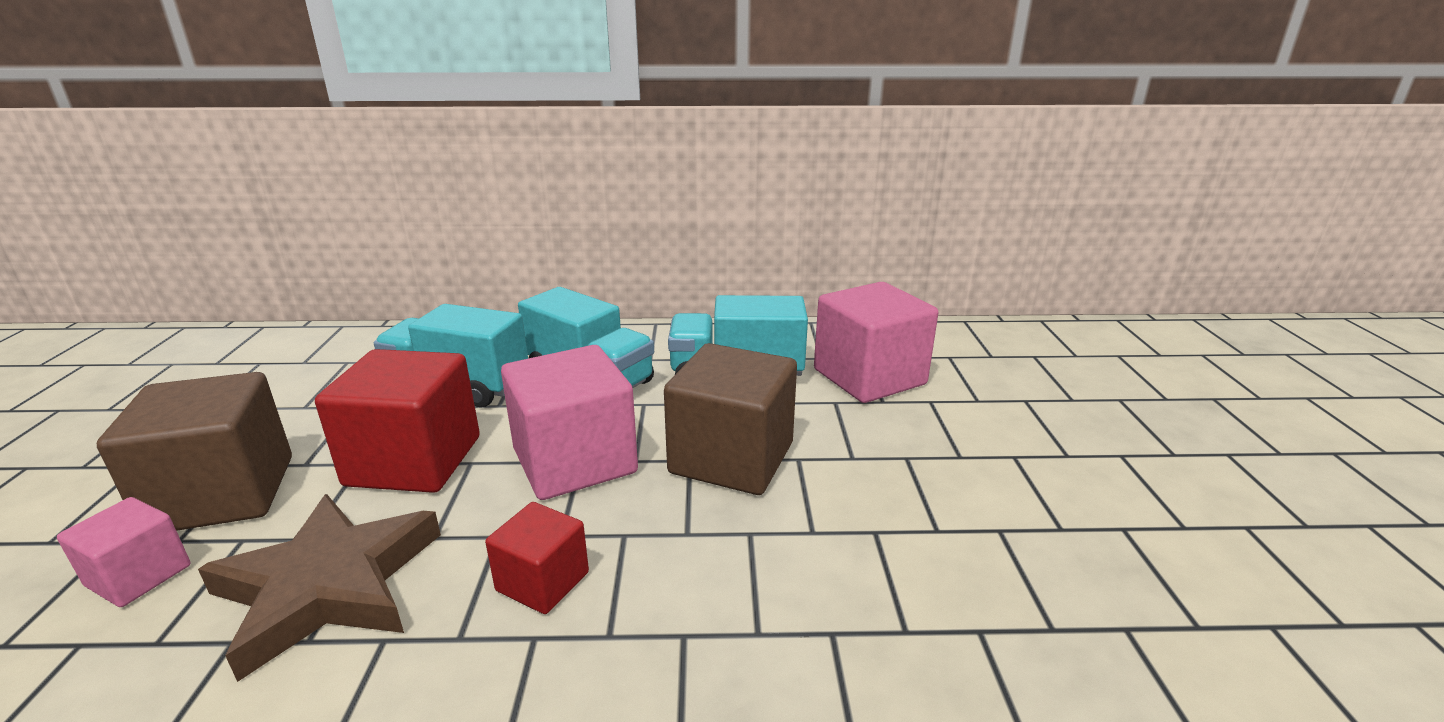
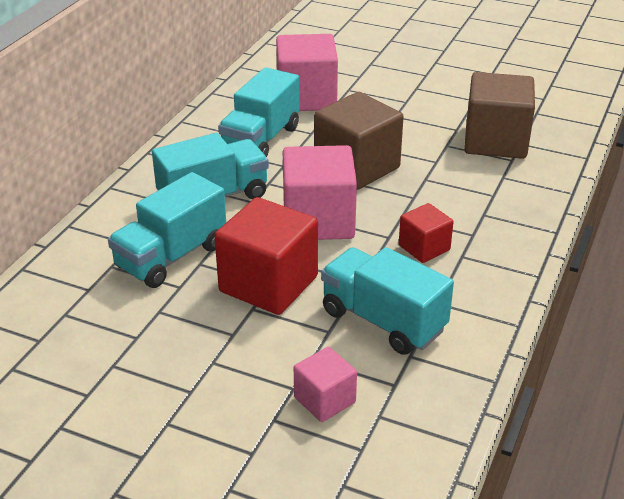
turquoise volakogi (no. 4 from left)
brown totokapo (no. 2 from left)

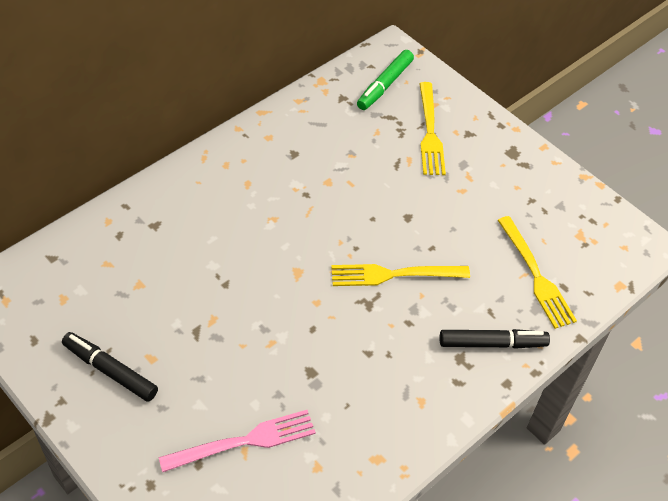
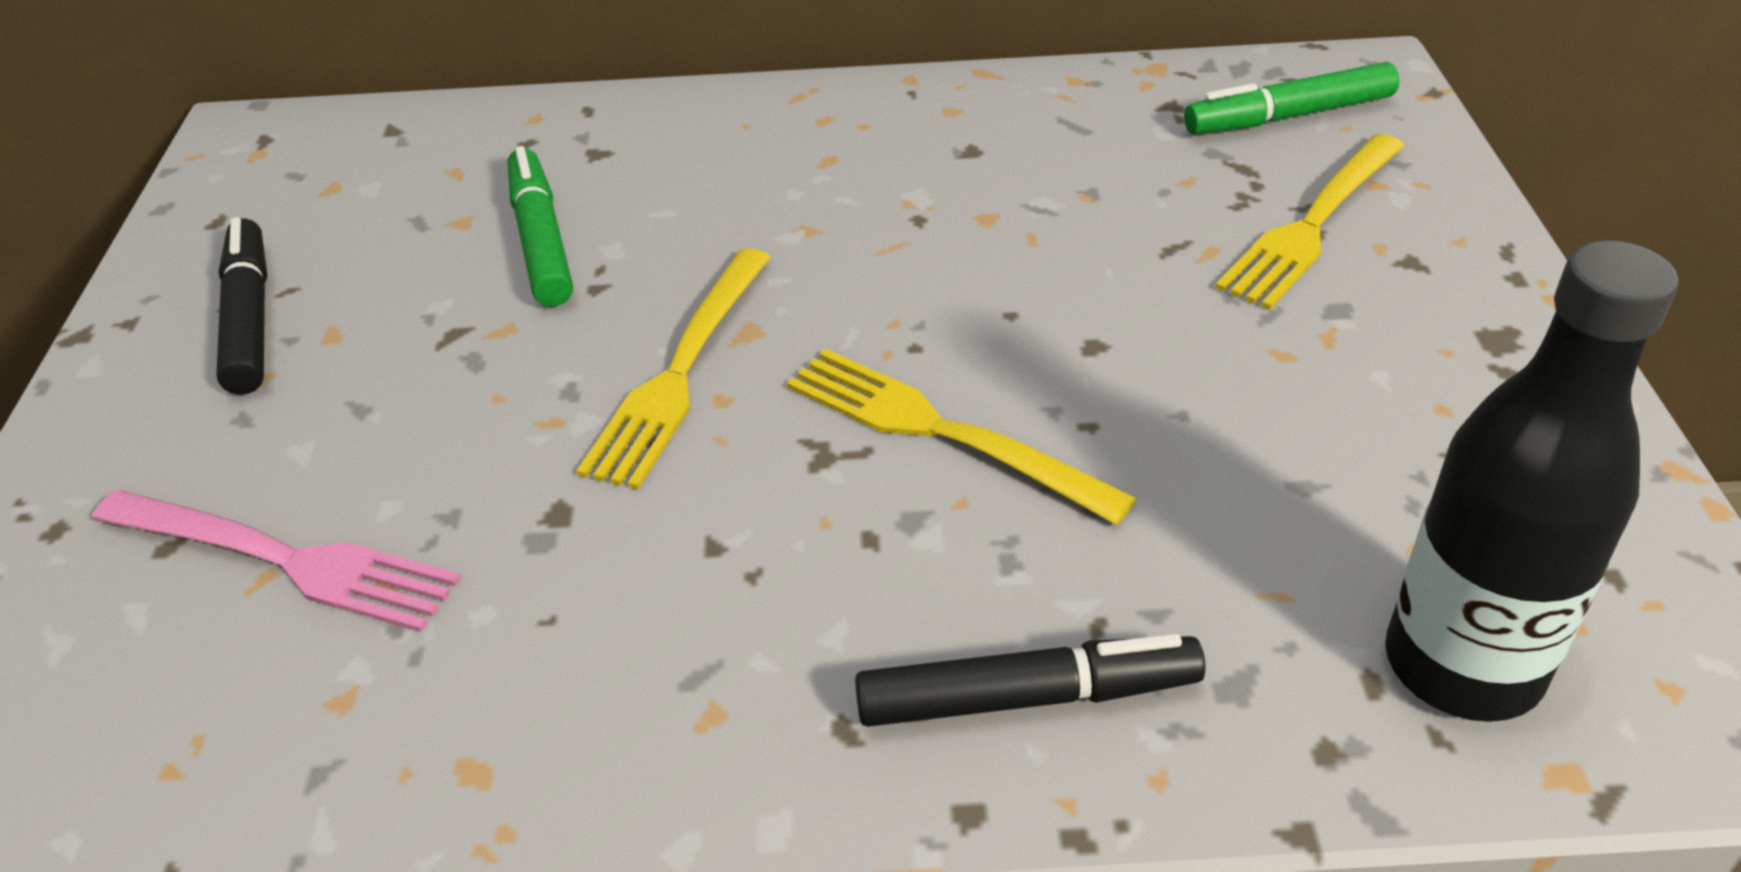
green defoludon (no. 1 from left)
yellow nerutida (no. 1 from left)
black defoludon (no. 2 from left)
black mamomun

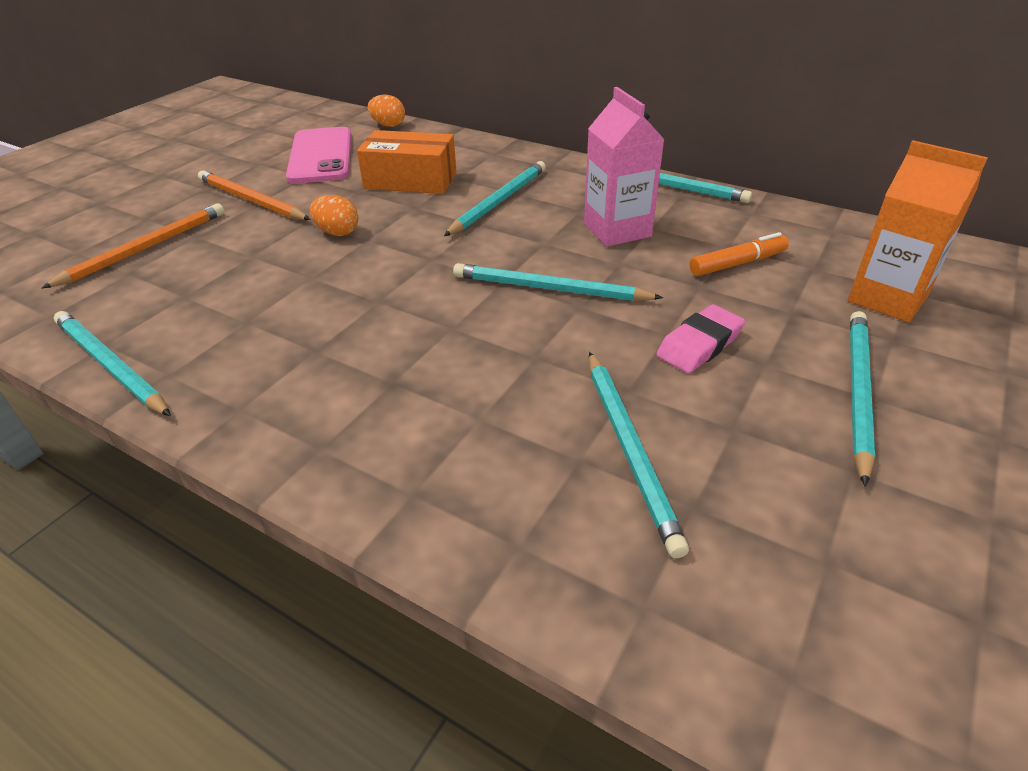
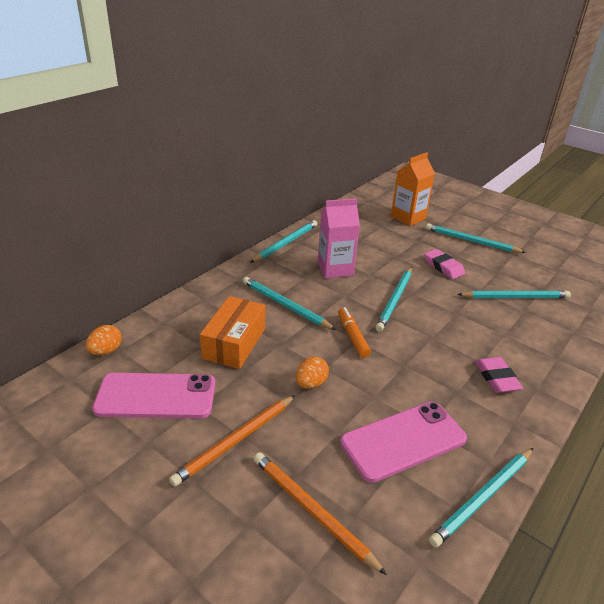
orange defoludon
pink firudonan (no. 2 from left)
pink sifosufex (no. 2 from left)

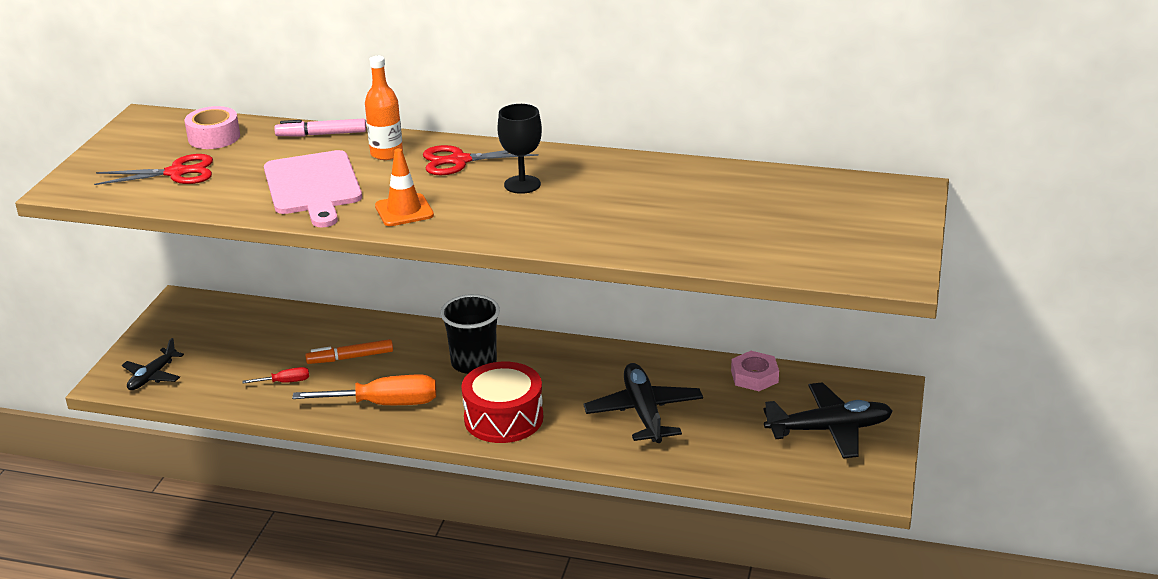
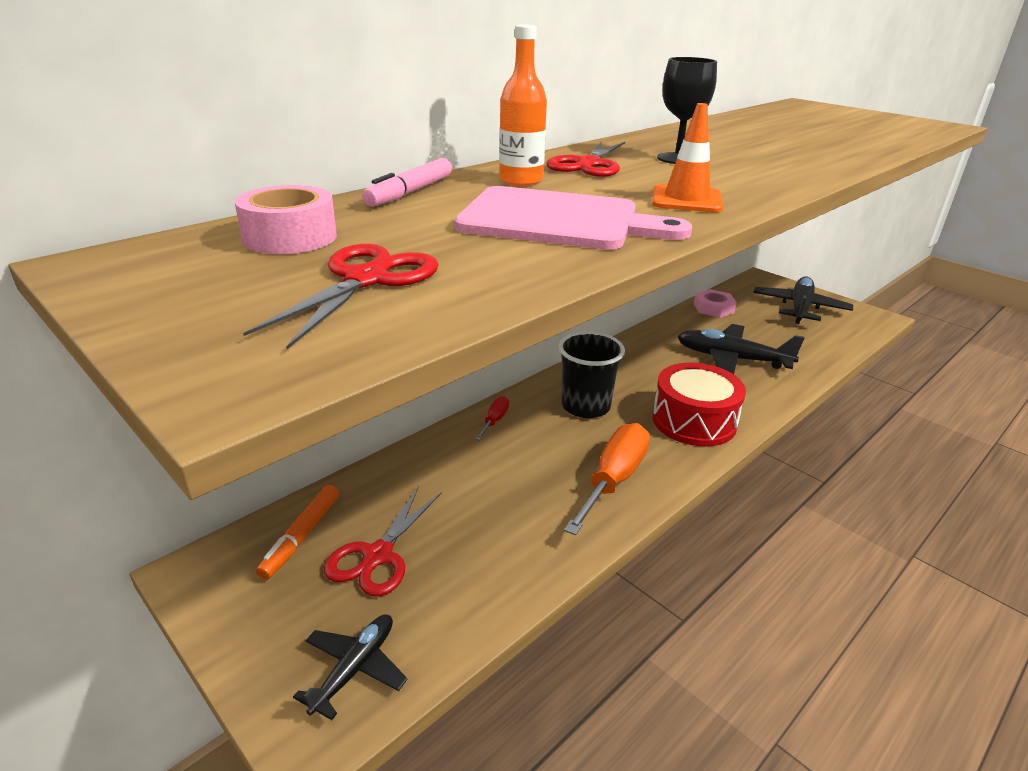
orange defoludon
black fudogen (no. 1 from left)
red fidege (no. 2 from left)
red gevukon

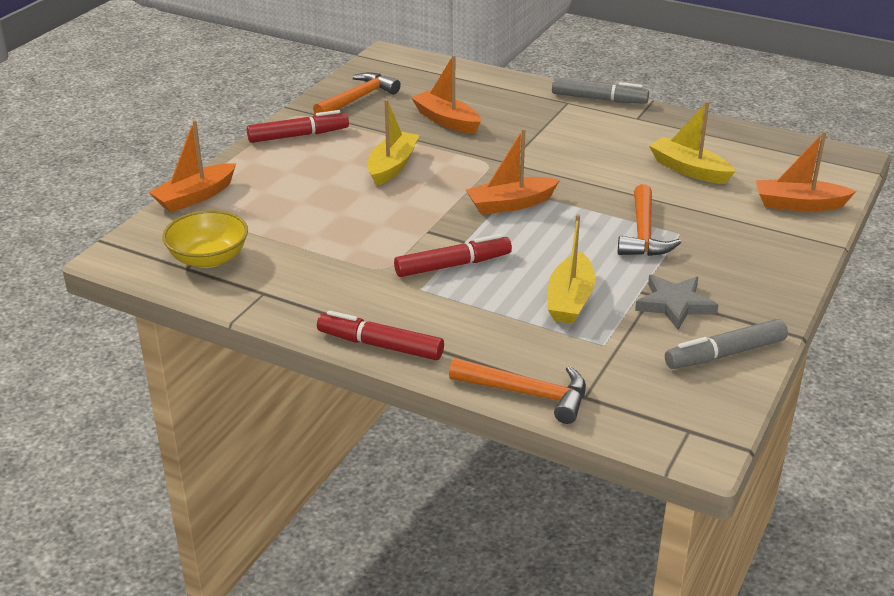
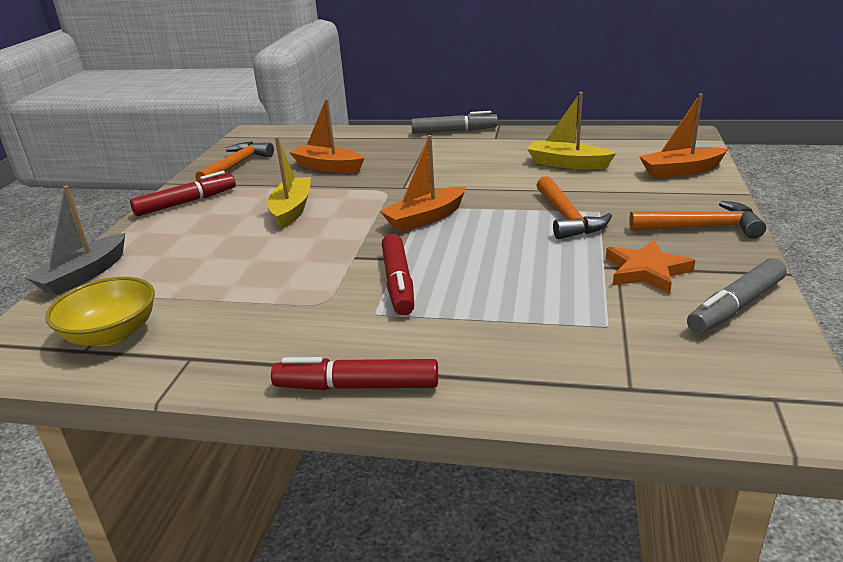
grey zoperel
red defoludon (no. 3 from left)
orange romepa
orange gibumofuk (no. 3 from left)
yellow zoperel (no. 2 from left in the first image)

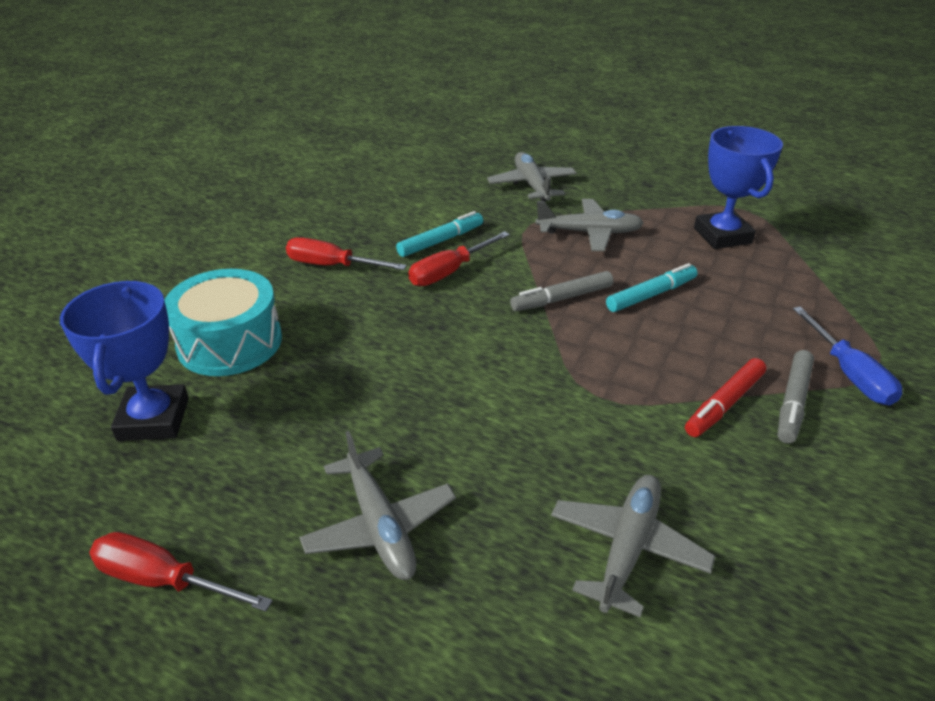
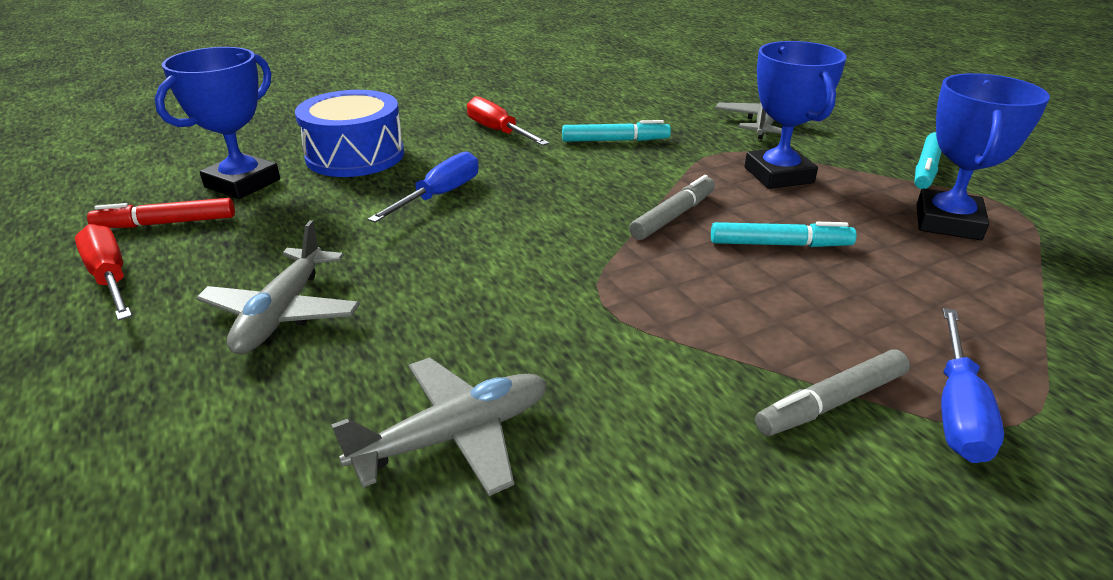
red defoludon
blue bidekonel
blue gevukon (no. 1 from left)
grey defoludon (no. 1 from left)
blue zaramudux (no. 2 from left)
turquoise defoludon (no. 3 from left)
red gevukon (no. 3 from left in the first image)

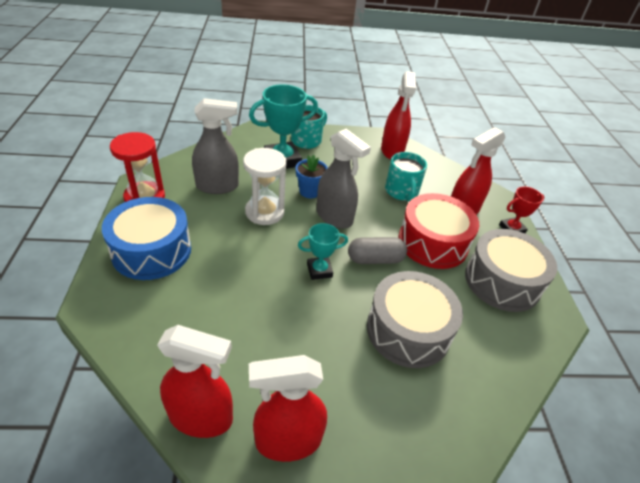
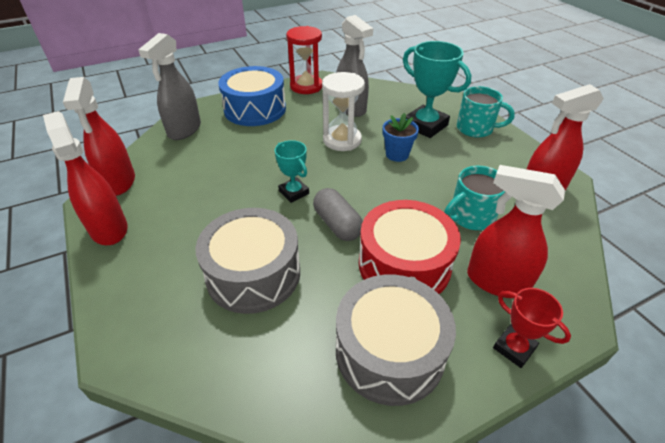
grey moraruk (no. 1 from left)

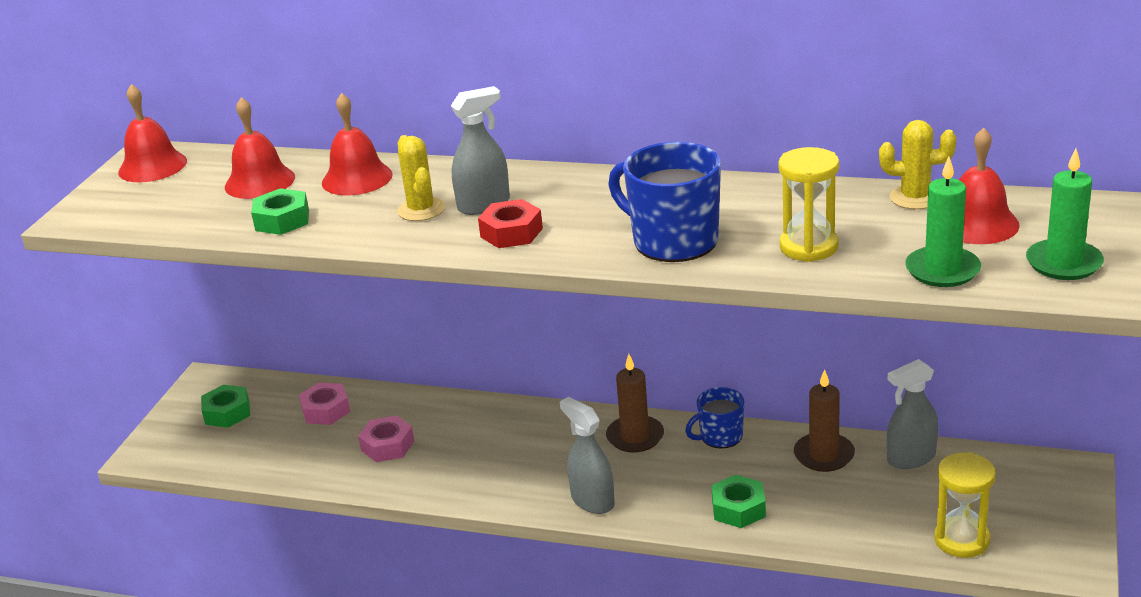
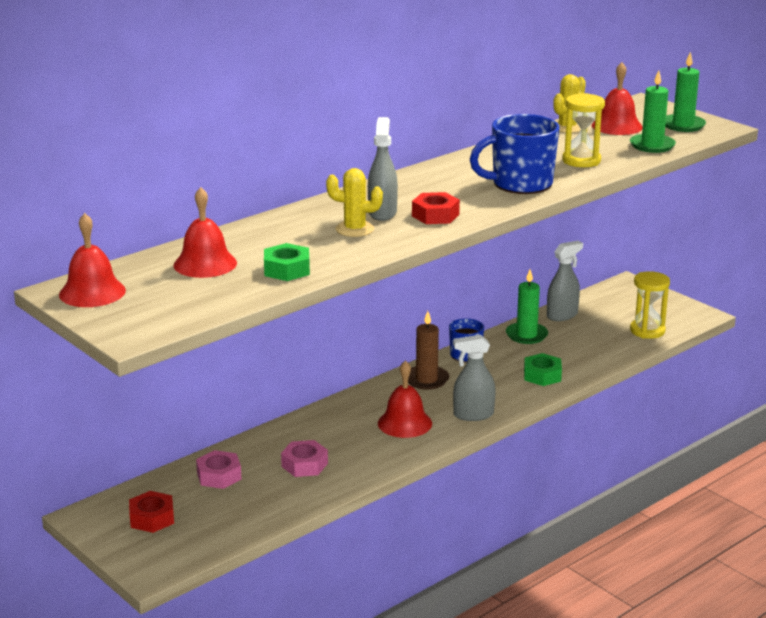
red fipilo (no. 1 from left)
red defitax (no. 3 from left)
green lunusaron (no. 1 from left)
grey moraruk (no. 3 from left)

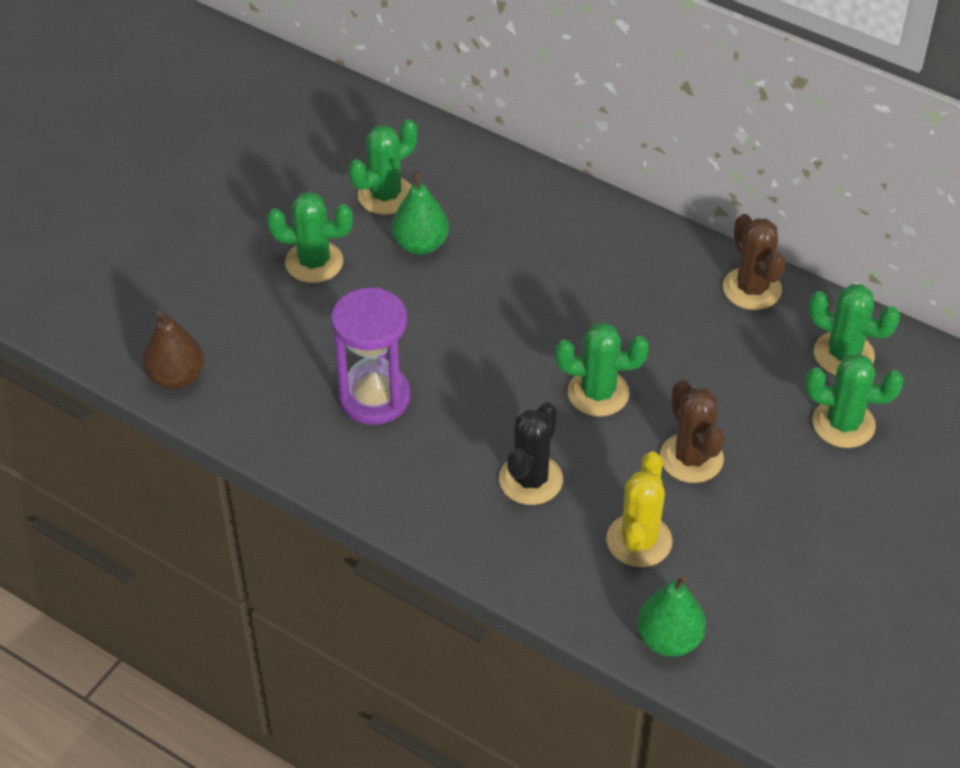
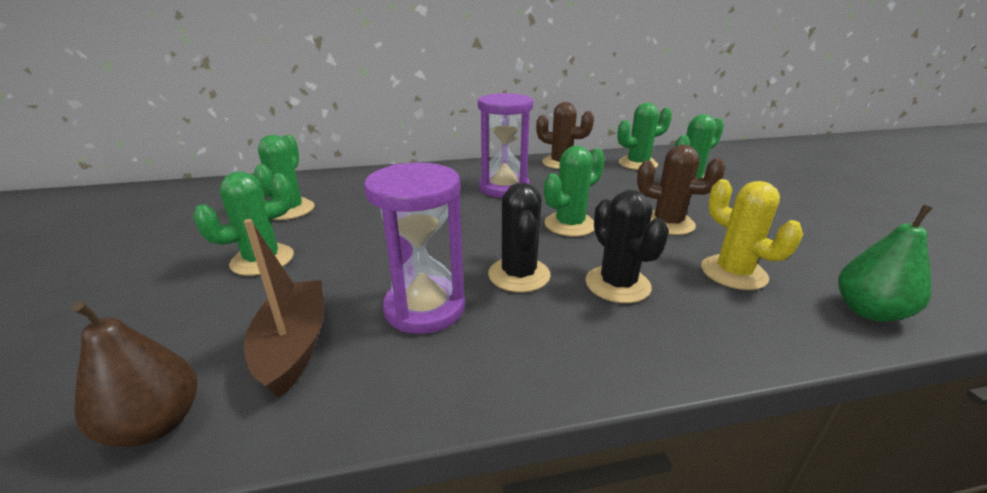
brown zoperel
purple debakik (no. 2 from left)
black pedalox (no. 1 from left)
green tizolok (no. 1 from left in the first image)

